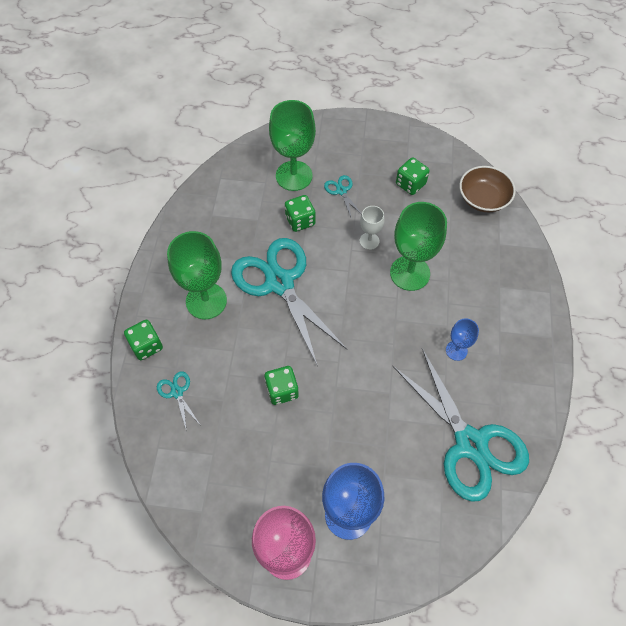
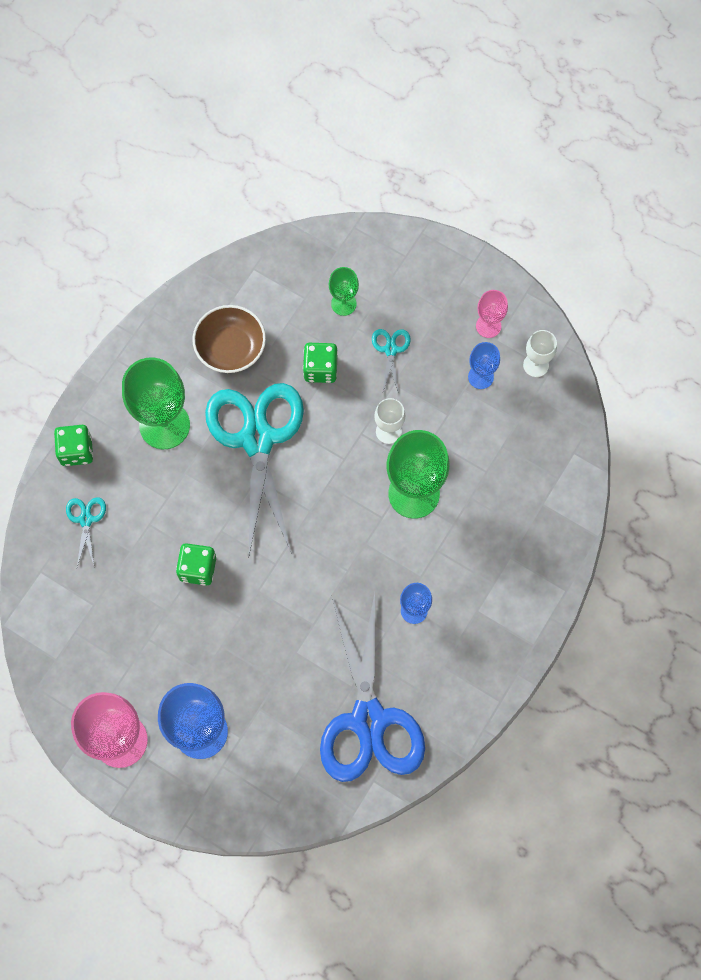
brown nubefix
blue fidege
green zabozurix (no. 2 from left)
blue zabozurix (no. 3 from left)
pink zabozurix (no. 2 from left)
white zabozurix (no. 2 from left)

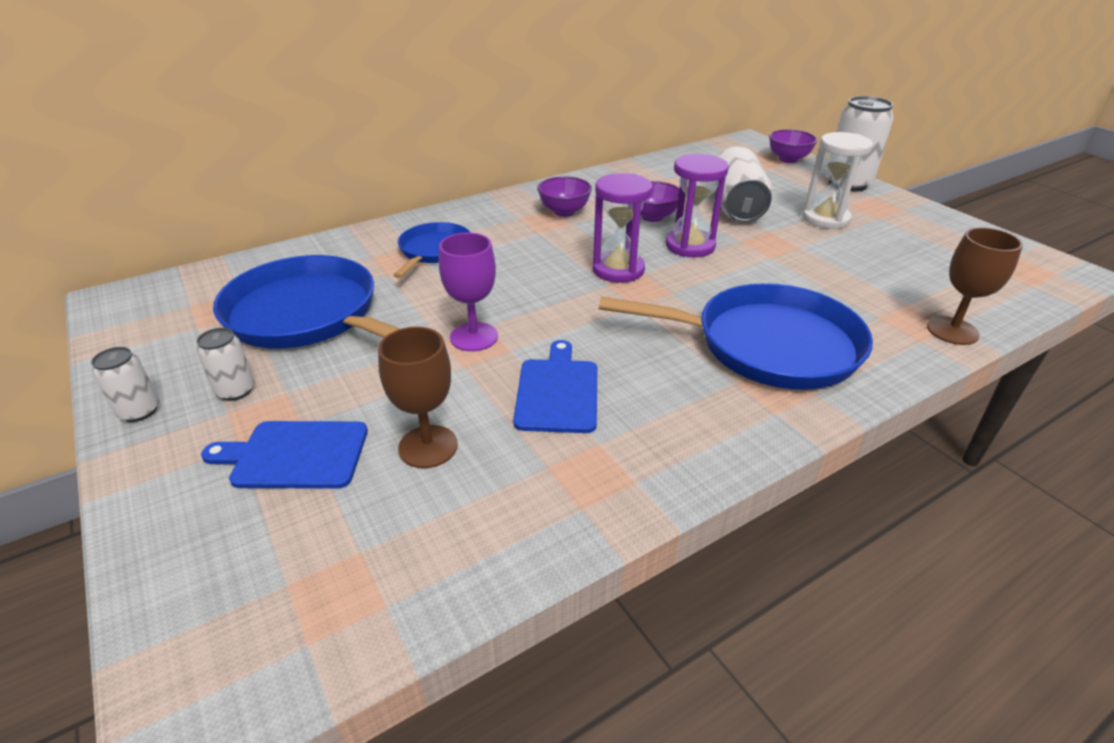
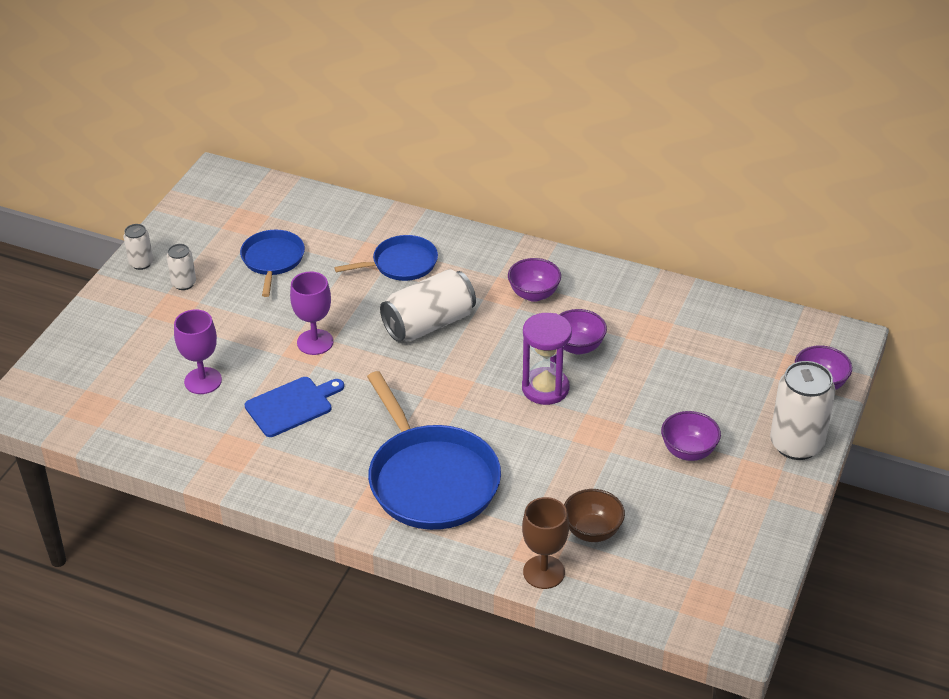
purple zabozurix (no. 1 from left)
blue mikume (no. 1 from left)
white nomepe (no. 3 from left)
brown nubefix
purple nubefix (no. 3 from left)
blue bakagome (no. 1 from left in the first image)
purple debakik (no. 1 from left in the first image)

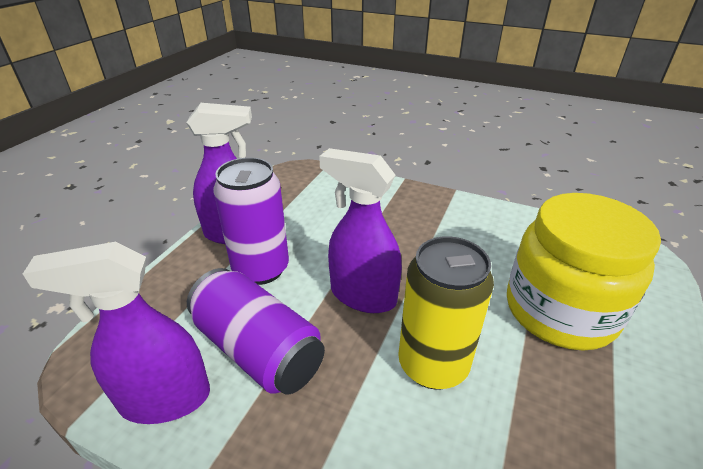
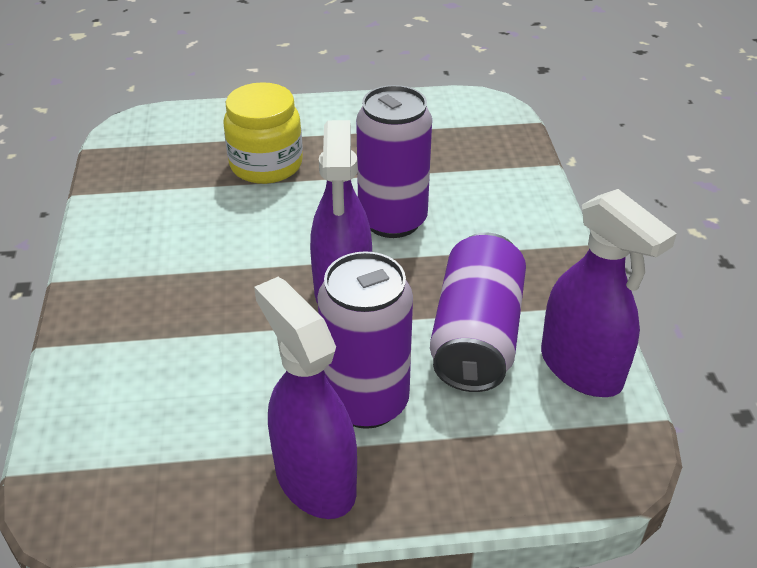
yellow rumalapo
purple nomepe (no. 2 from left)

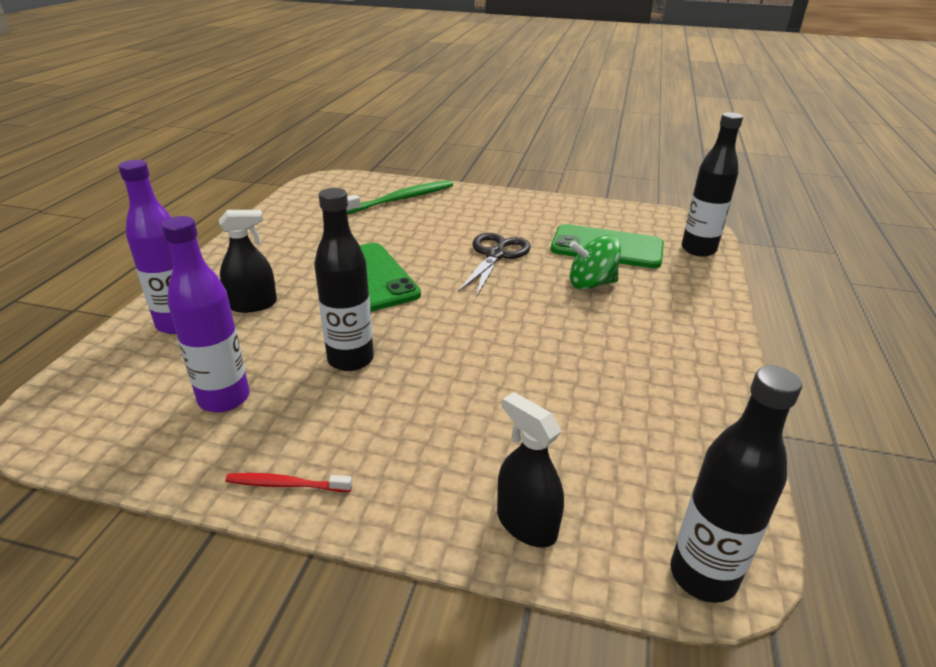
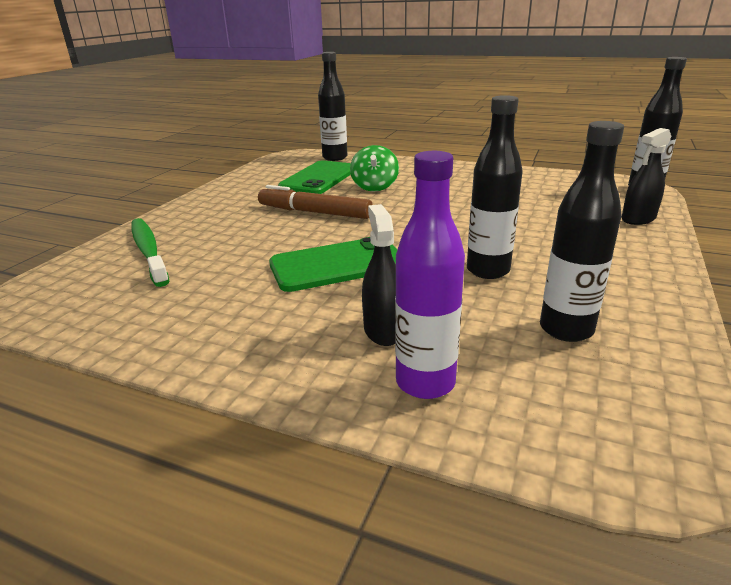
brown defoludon
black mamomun (no. 3 from left)
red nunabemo

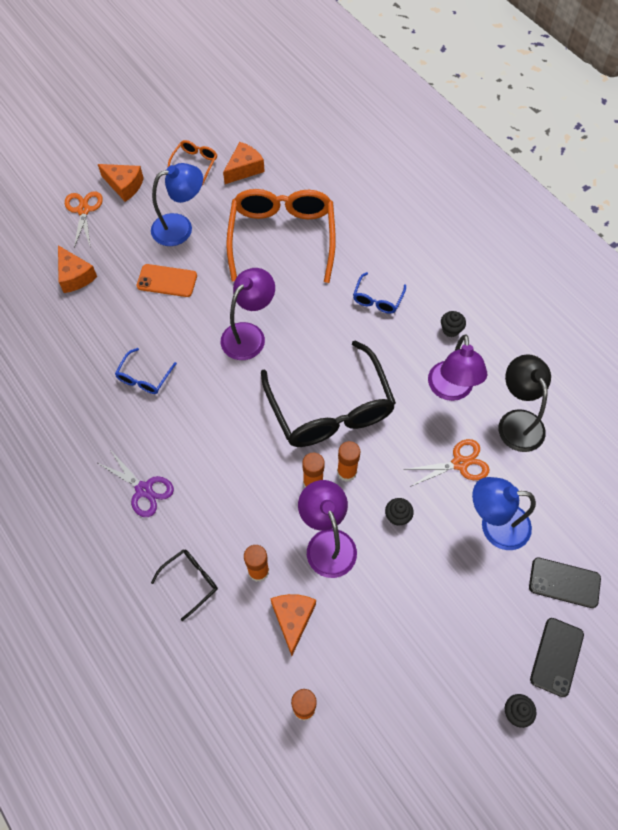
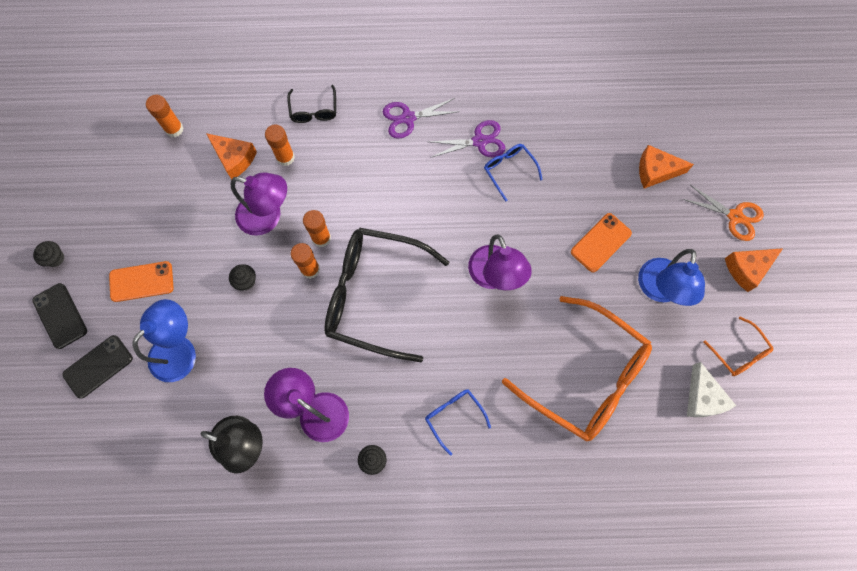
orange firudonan (no. 1 from left)
purple fidege (no. 2 from left)
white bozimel
orange fidege (no. 2 from left in the first image)

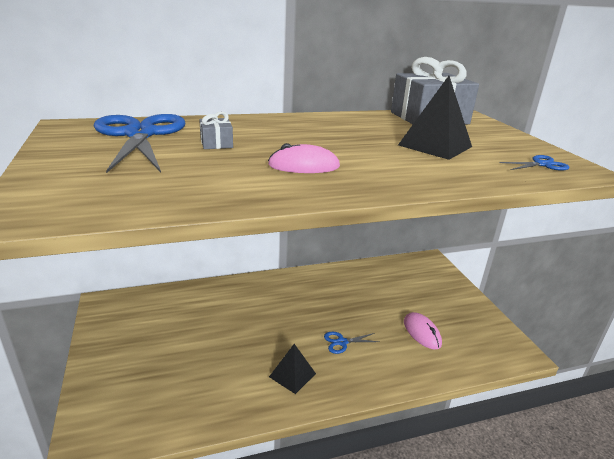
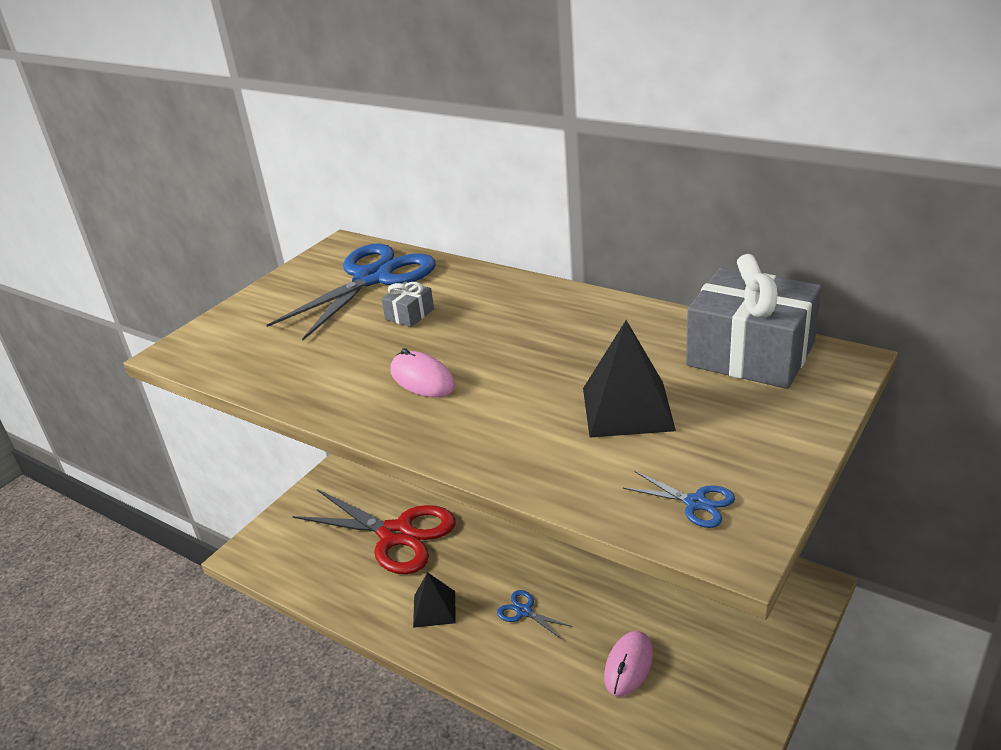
red fidege

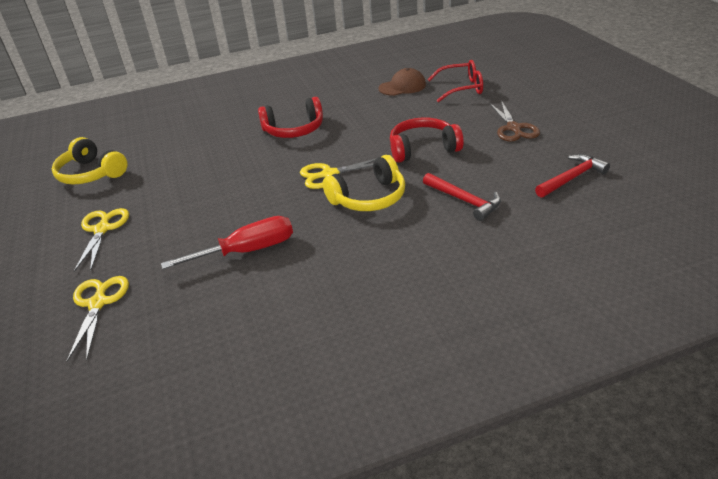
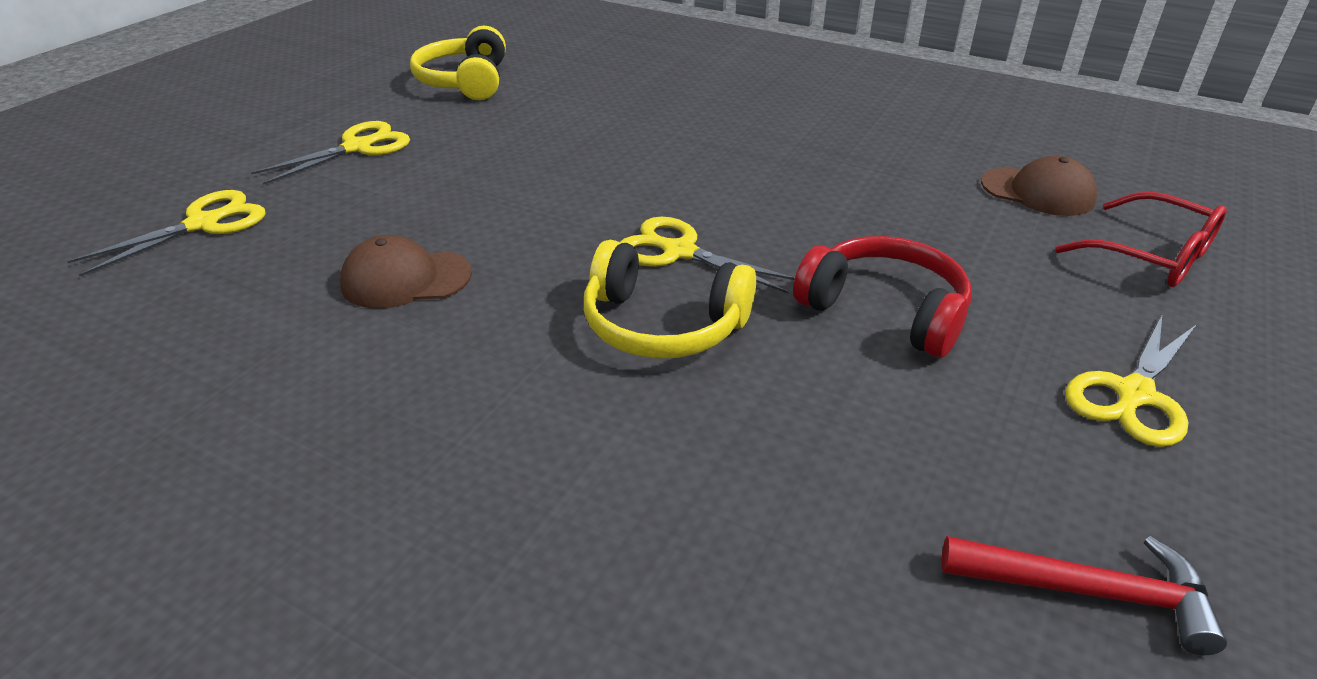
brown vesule (no. 1 from left)
yellow fidege (no. 4 from left)
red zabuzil (no. 1 from left in the first image)
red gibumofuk (no. 1 from left in the first image)

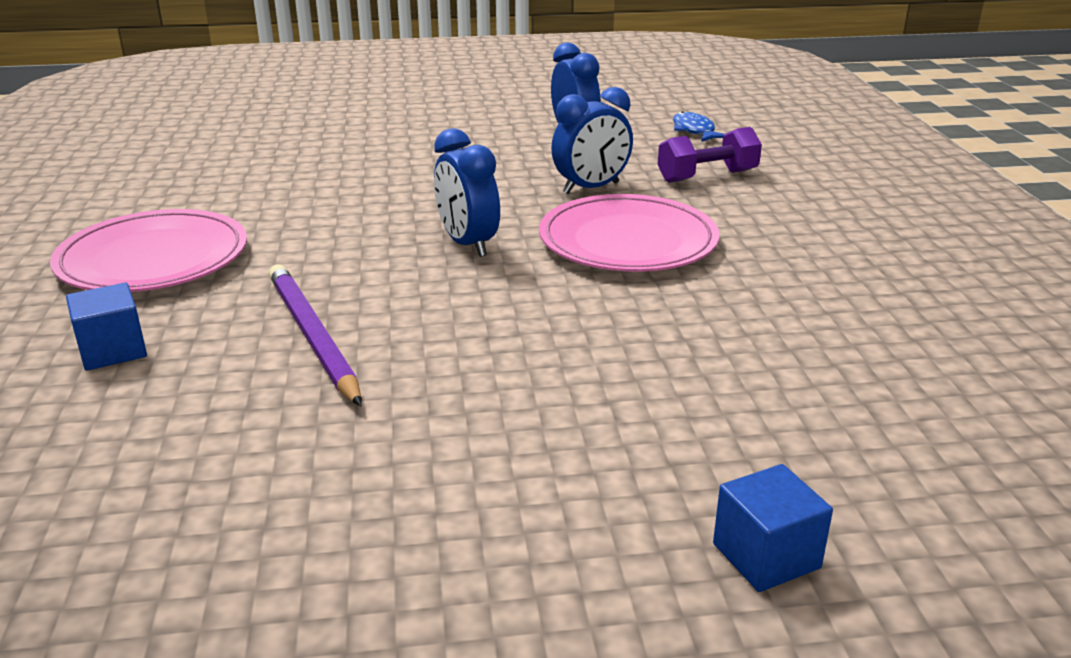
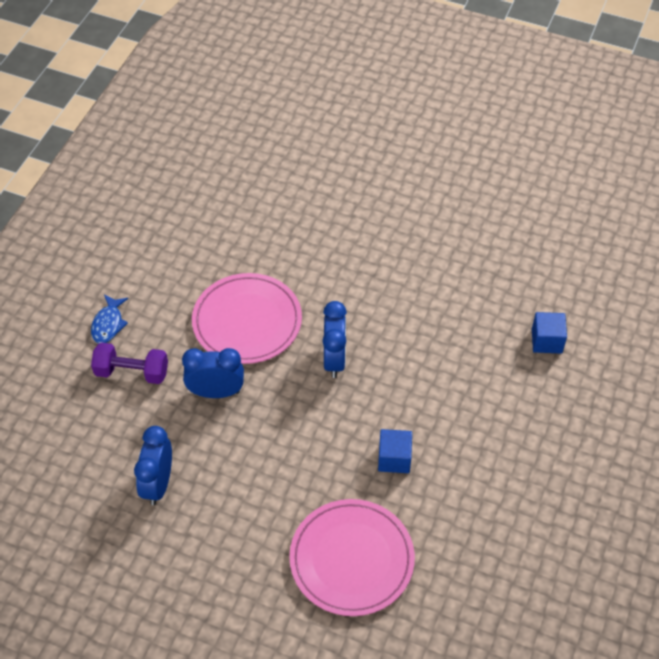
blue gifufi
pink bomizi (no. 2 from left)
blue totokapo (no. 1 from left)
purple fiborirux

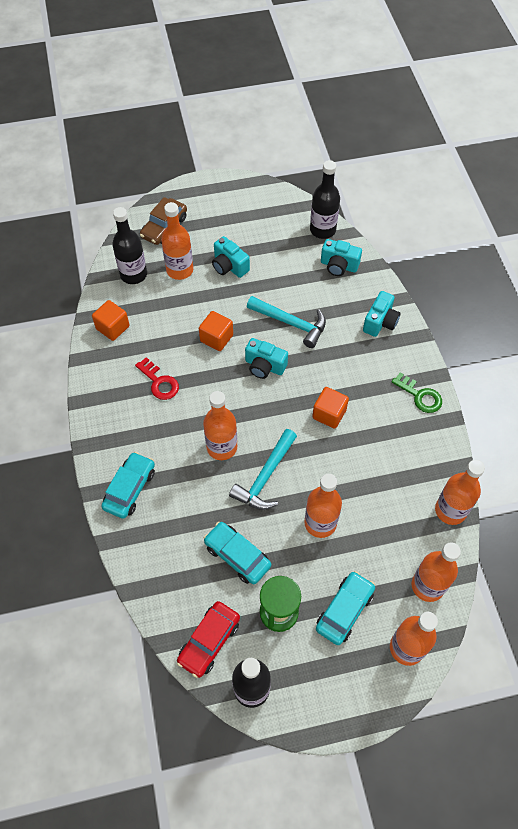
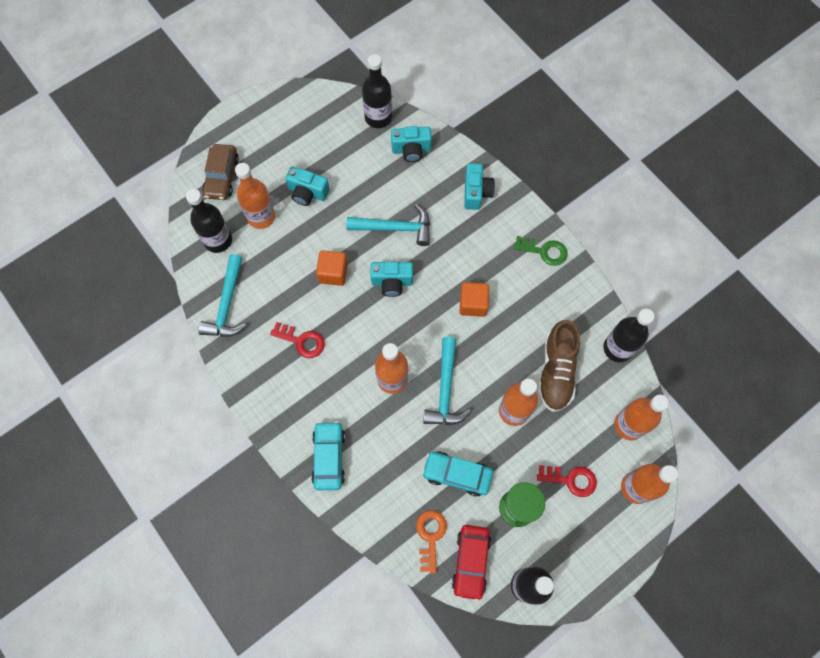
turquoise gibumofuk (no. 1 from left)
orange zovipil
red zovipil (no. 2 from left)
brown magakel
black mamomun (no. 4 from left)

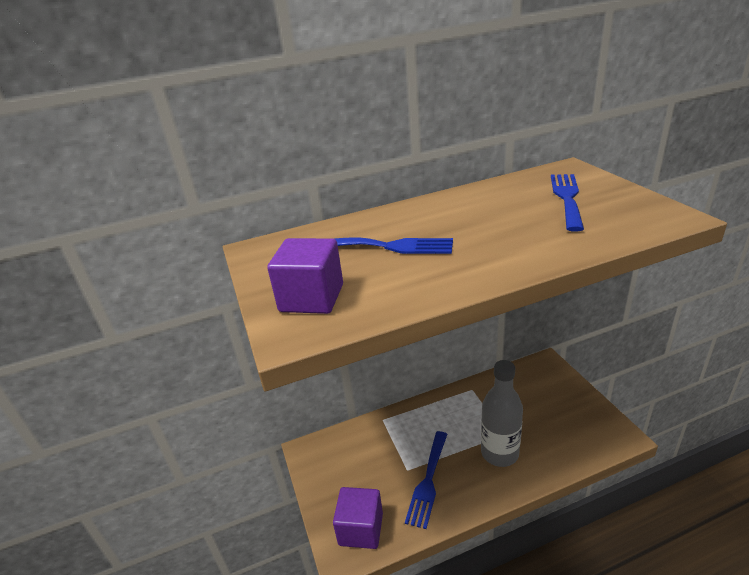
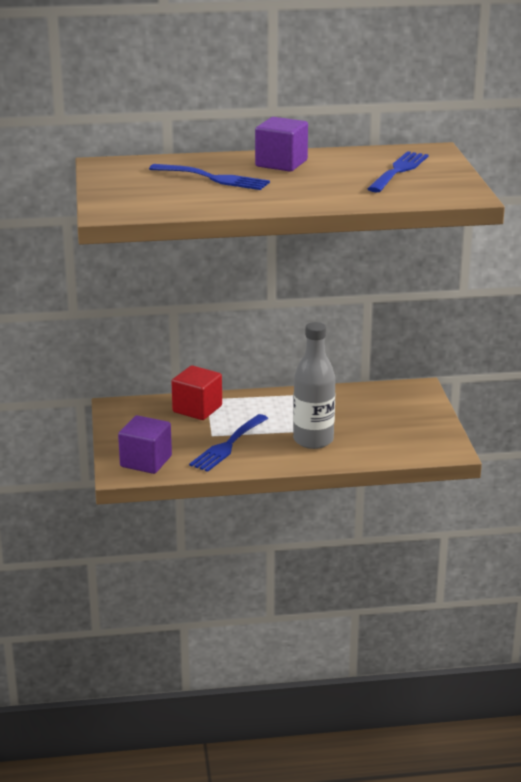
red totokapo
purple totokapo (no. 2 from left)

